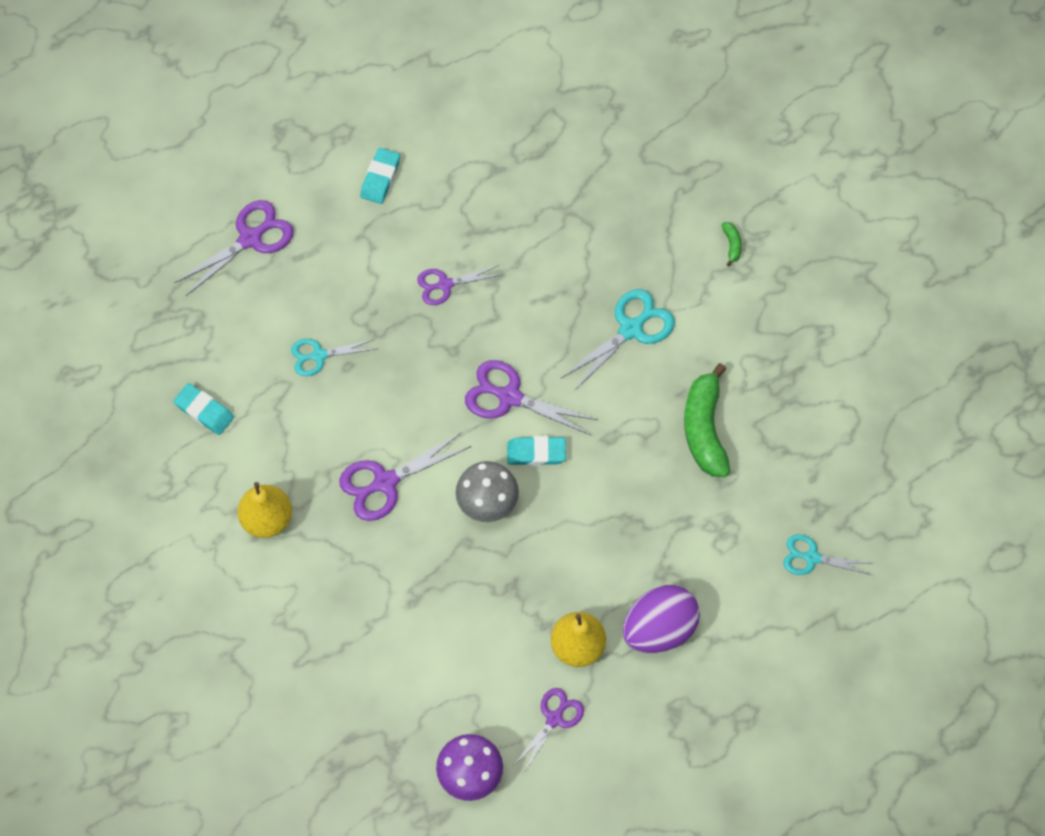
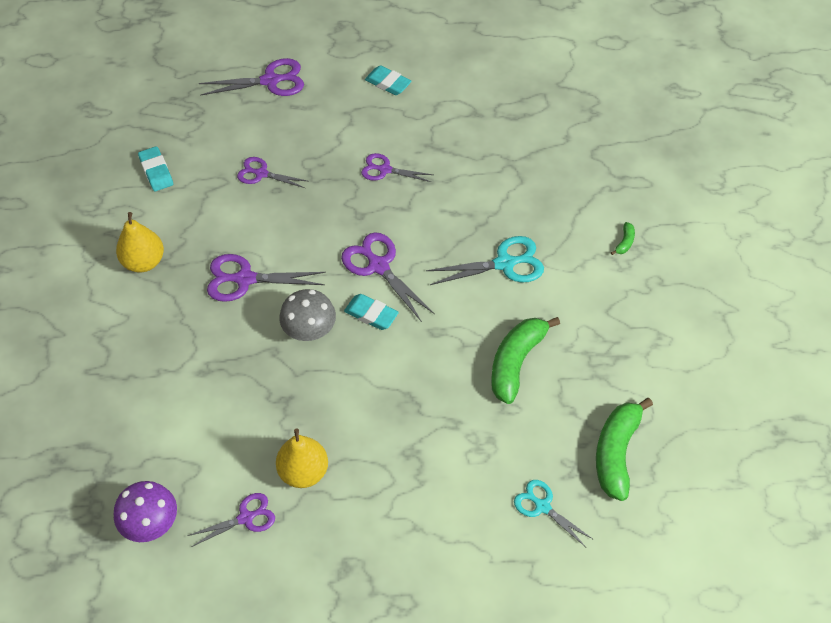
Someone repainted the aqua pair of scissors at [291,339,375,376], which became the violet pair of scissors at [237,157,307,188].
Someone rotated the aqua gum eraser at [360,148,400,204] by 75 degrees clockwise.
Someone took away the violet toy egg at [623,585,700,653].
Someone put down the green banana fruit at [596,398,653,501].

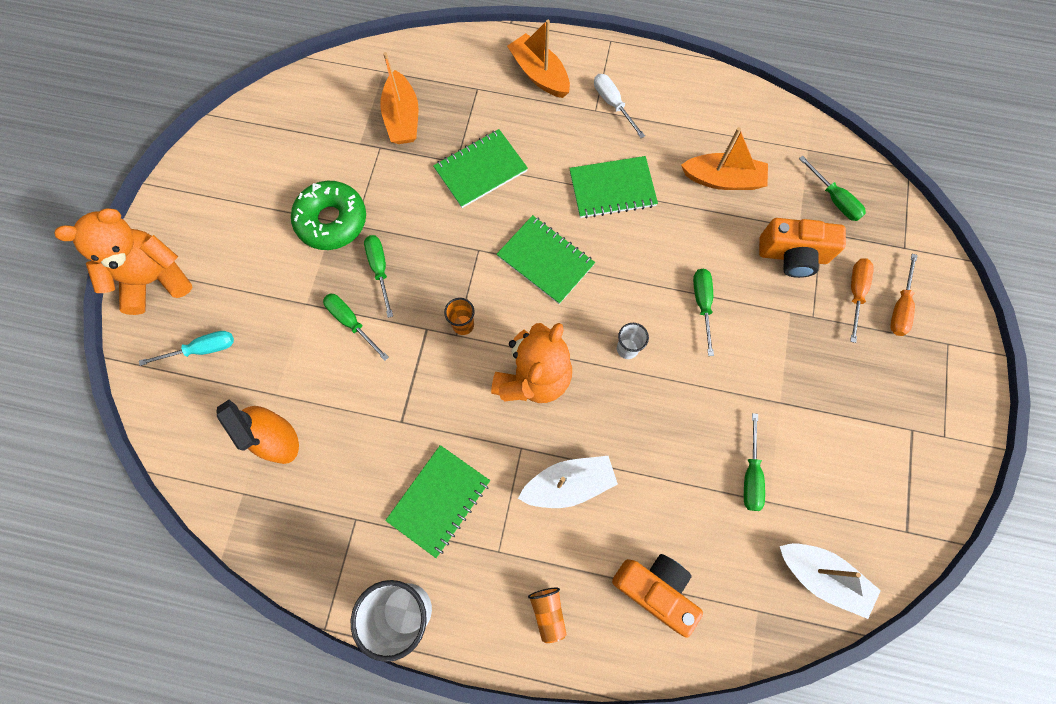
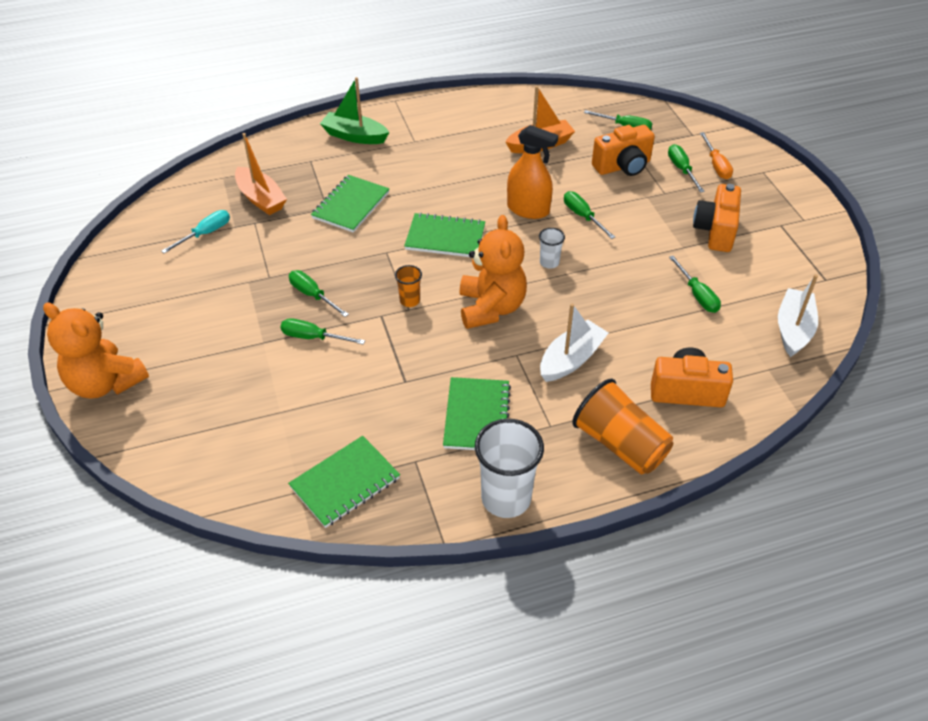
Someone rotated the orange teddy at [55,208,192,315] by 90 degrees counterclockwise.
Someone carried the aqua flat screwdriver from [139,331,234,366] to [161,210,230,253].
Someone carried the orange sprayer from [217,400,299,464] to [507,125,558,219].
Someone took away the green glazed donut at [291,181,366,250].
Someone repainted the orange sailboat at [507,20,570,98], which became the green sailboat at [320,77,389,144].
Someone scaled the orange tumbler at [528,588,567,643] by 2.04.
Someone carried the green exercise book from [569,156,658,219] to [288,436,400,528].
Someone took away the pure white flat screwdriver at [594,74,645,138].
Someone rotated the pure white sailboat at [780,543,881,619] by 75 degrees counterclockwise.
Someone repainted the orange flat screwdriver at [850,258,874,343], which became the green flat screwdriver at [668,144,705,193].
Someone put down the orange compact camera at [693,184,741,252].

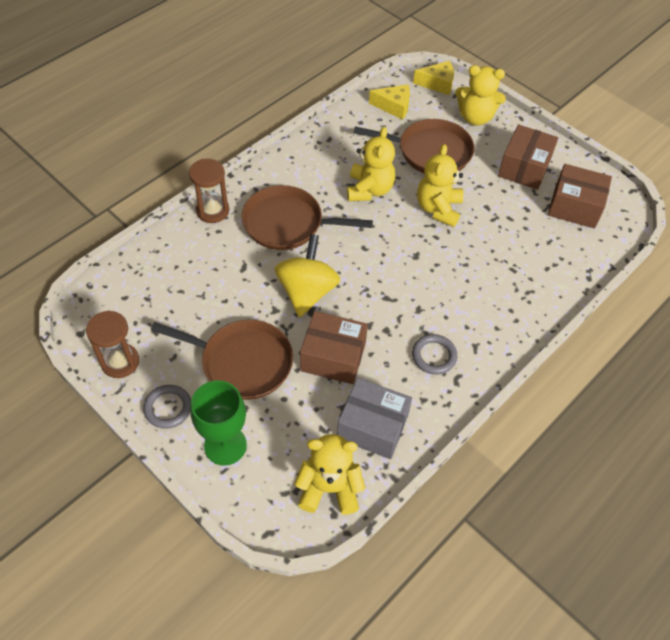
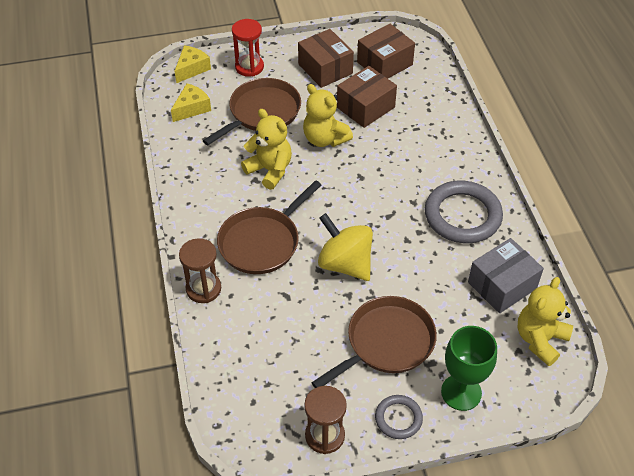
Someone carried the russet box from [300,311,368,384] to [337,66,397,128].
Someone scaled the gray ring at [412,334,457,375] by 1.92.
Someone swapped the golden teddy at [455,65,506,126] for the red hourglass at [232,19,264,77].

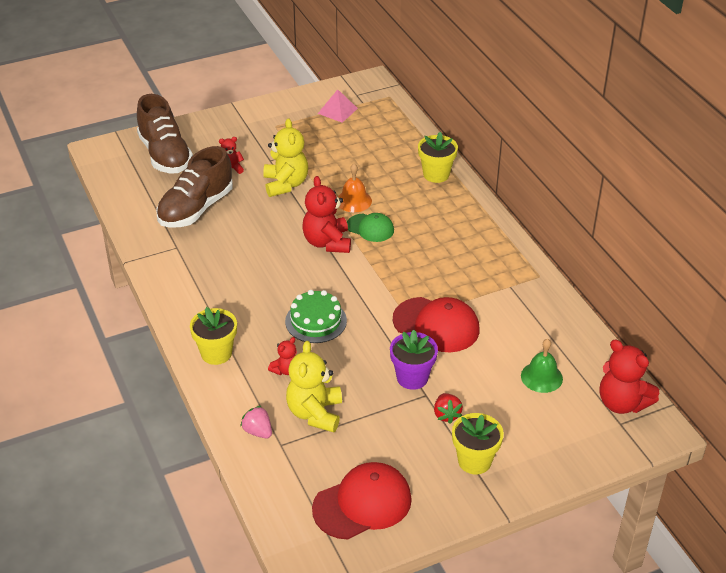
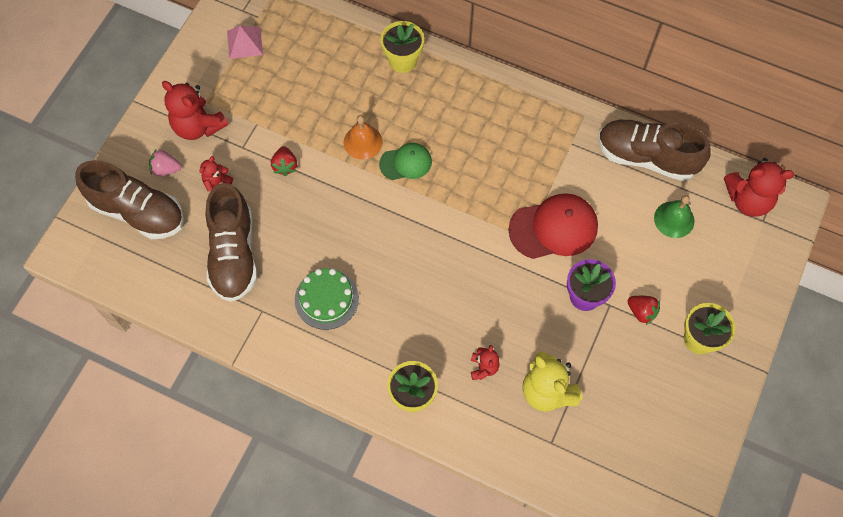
Someone carried the pink berry from [240,406,272,438] to [149,150,181,176].
Someone swapped the golden teddy at [263,118,308,197] for the red berry at [271,146,297,176].
Someone carried the green layer cake from [285,290,347,343] to [295,268,359,330].
Someone carried the red teddy from [303,176,351,253] to [162,81,228,140].
Someone took away the red baseball cap at [312,462,412,539].
Someone put down the russet shoe at [598,120,711,181].

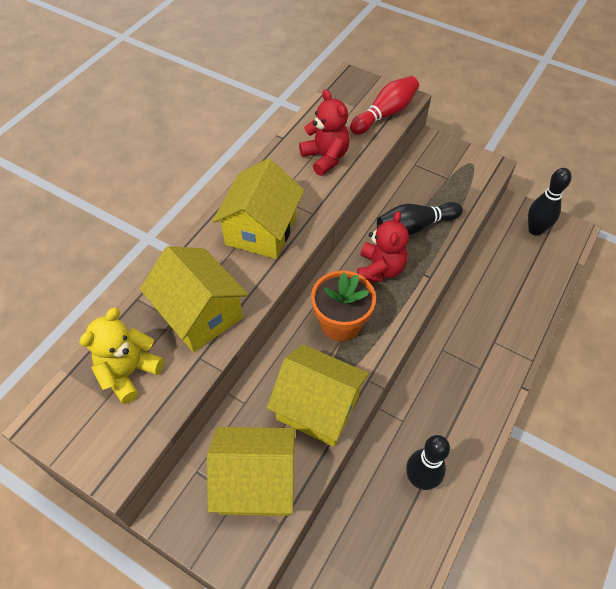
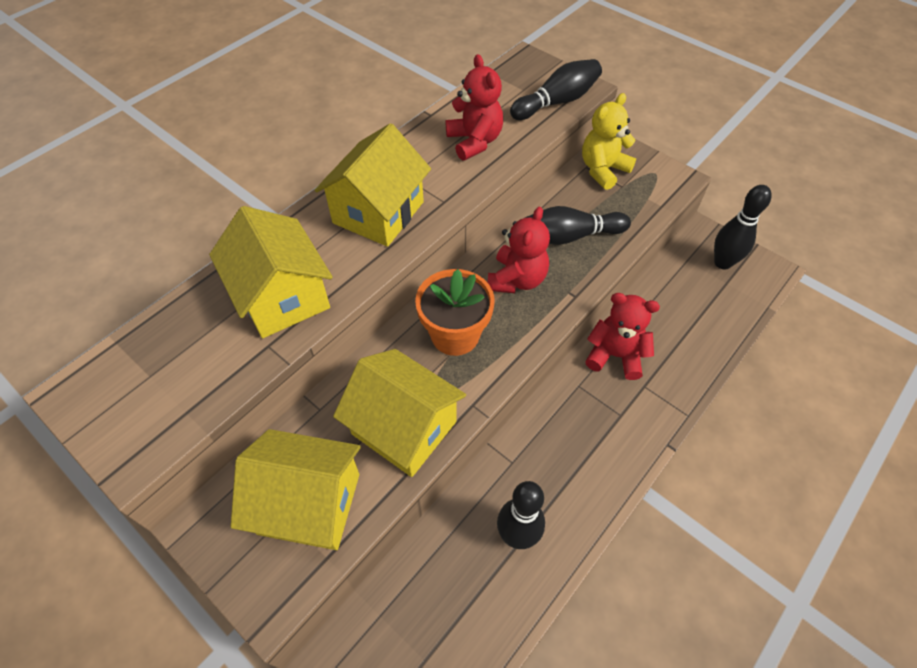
Someone carried the golden teddy from [79,308,164,404] to [582,93,636,190].
Someone repainted the red bowling pin at [350,76,419,135], which became the jet-black bowling pin at [510,59,602,120].
Someone put down the red teddy at [585,293,660,380].

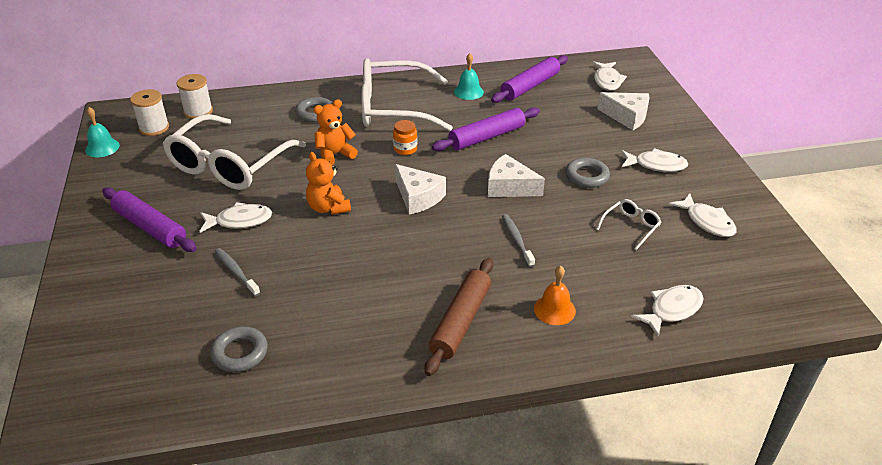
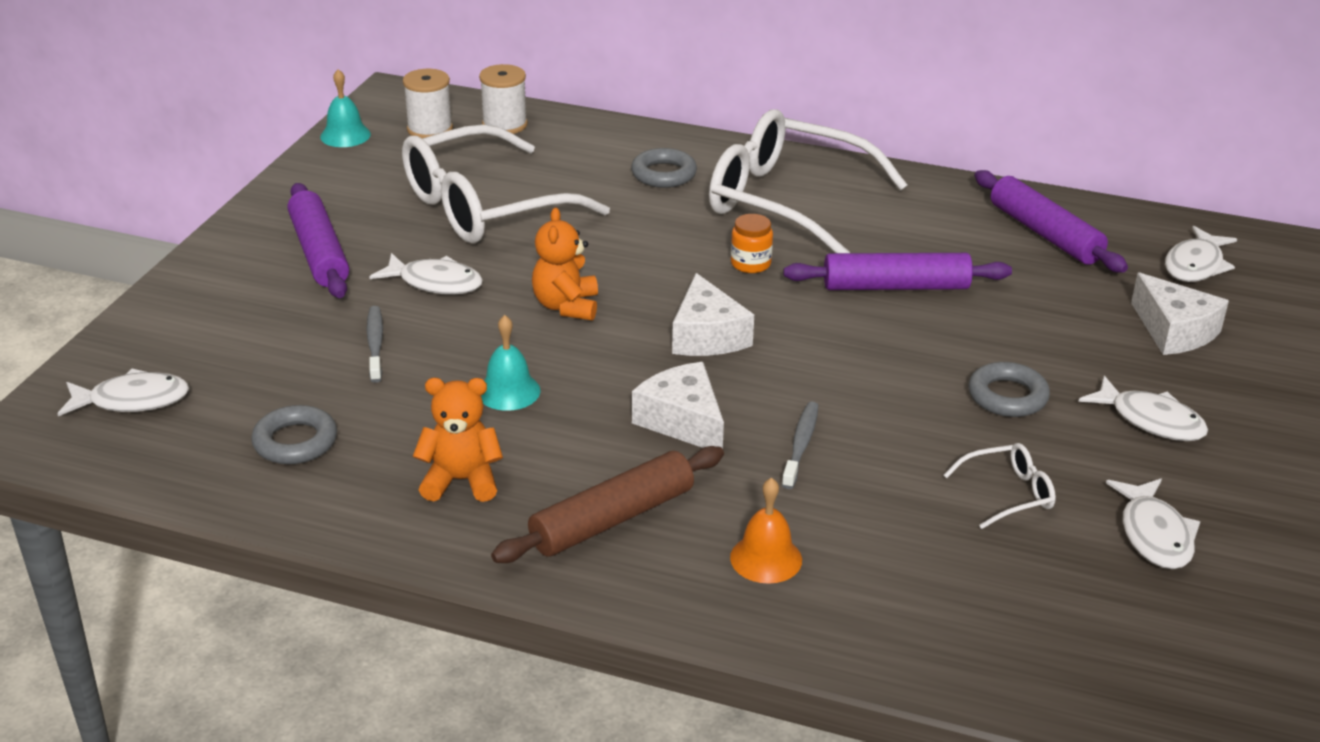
Someone carried the orange teddy from [314,99,358,165] to [413,378,503,502].
Someone carried the aqua hand bell from [454,53,484,100] to [481,315,540,411].
Someone carried the pure white cheese from [488,154,545,197] to [632,362,724,449].
Someone rotated the violet dough roller at [491,55,568,103] by 75 degrees clockwise.
Someone carried the pure white fish from [631,285,704,338] to [58,369,189,416].

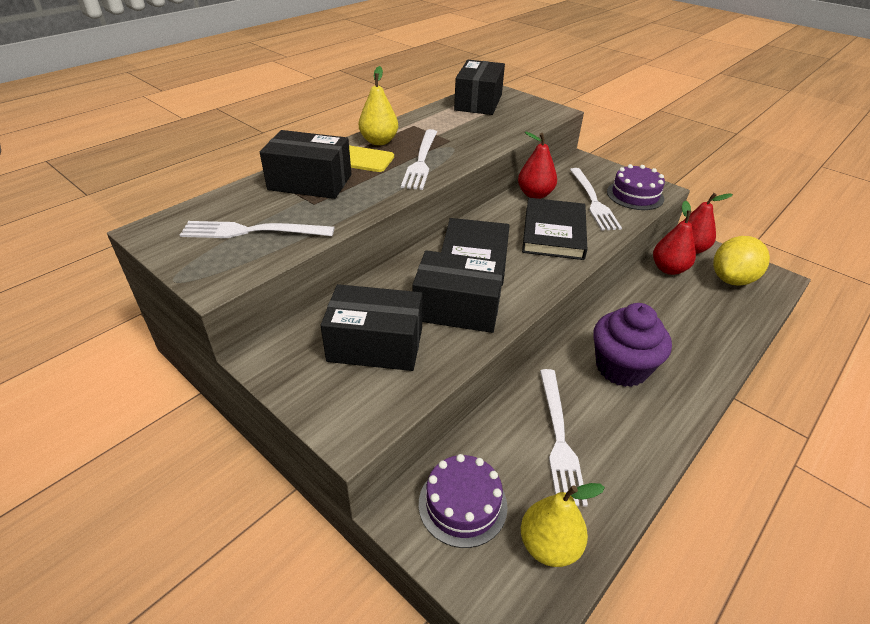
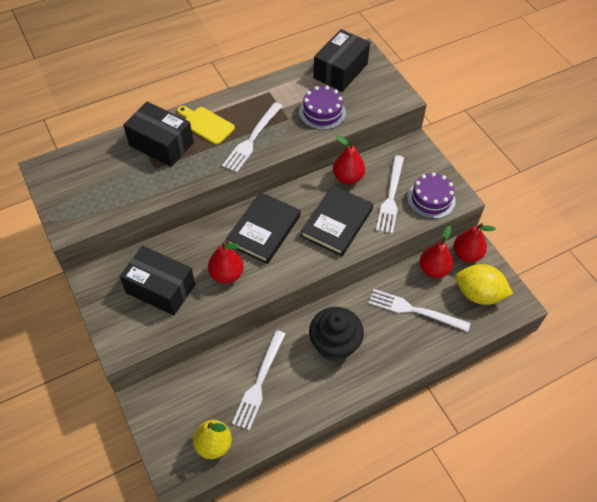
Someone carried the pure white fork from [180,221,334,238] to [369,289,470,332].
Someone took away the golden toy pear at [359,66,398,145].
Someone swapped the jet-black box at [412,250,505,333] for the red toy pear at [208,241,244,284].
Someone carried the violet layer cake from [419,454,508,548] to [299,86,346,130].
Someone repainted the violet fairy cake at [593,303,672,387], which became the jet-black fairy cake at [309,307,364,362].
Someone rotated the golden citrus fruit at [713,236,770,286] by 45 degrees clockwise.

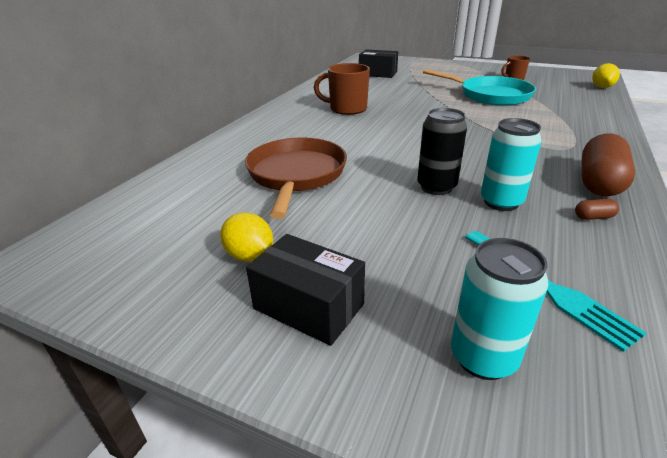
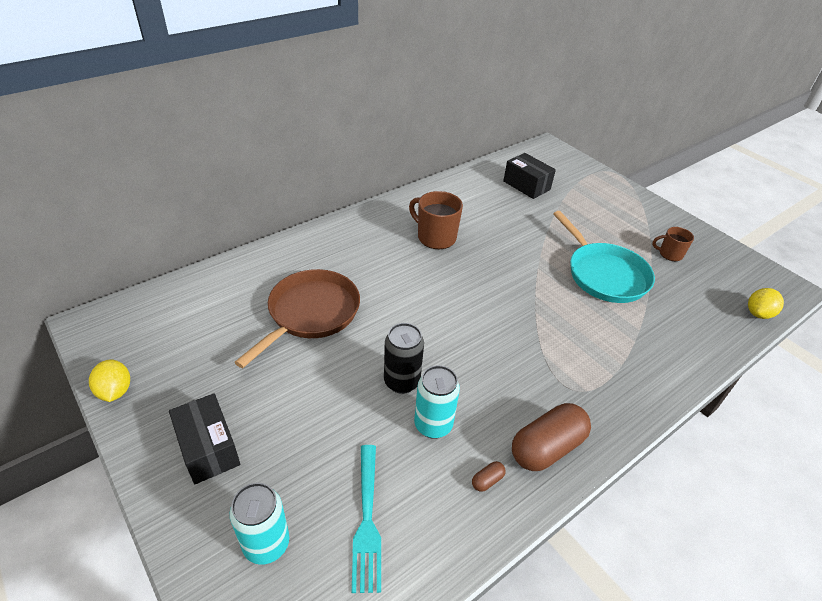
Someone carried the golden citrus fruit from [220,213,273,262] to [89,359,130,402].
Someone rotated the russet pill at [575,199,619,220] by 60 degrees counterclockwise.

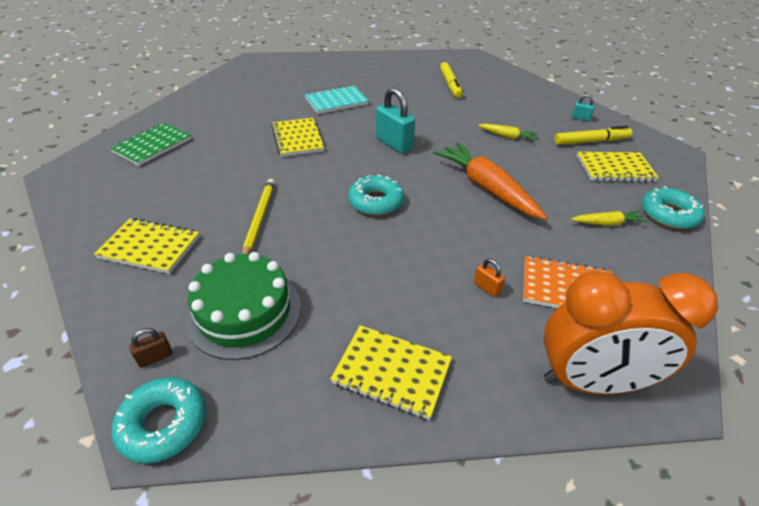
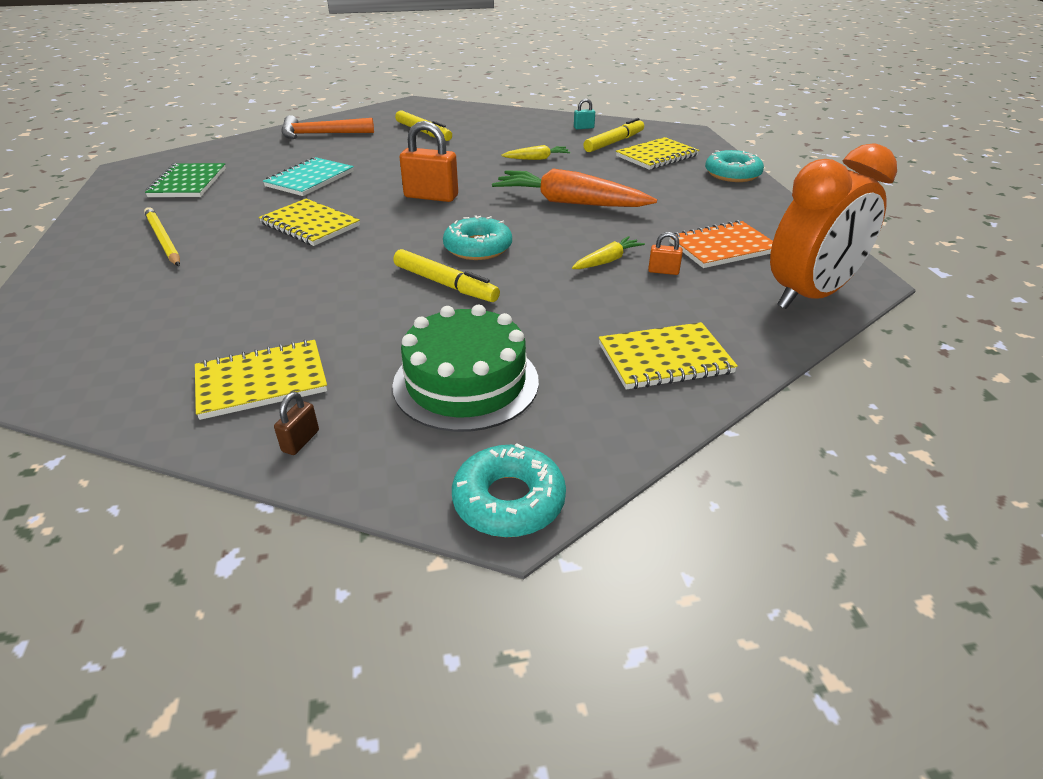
Someone carried the green exercise book from [110,123,191,166] to [145,163,226,197].
Someone carried the russet small lock from [129,328,172,368] to [274,392,319,455].
Someone carried the golden lead pencil from [242,179,275,254] to [144,207,180,266].
Someone repainted the aqua small lock at [376,87,415,154], which became the orange small lock at [399,121,458,202].
Someone carried the golden toy carrot from [571,211,647,226] to [572,236,645,269].
Someone put down the orange claw hammer at [281,115,374,139].
Someone put down the golden felt pen at [393,249,500,302].

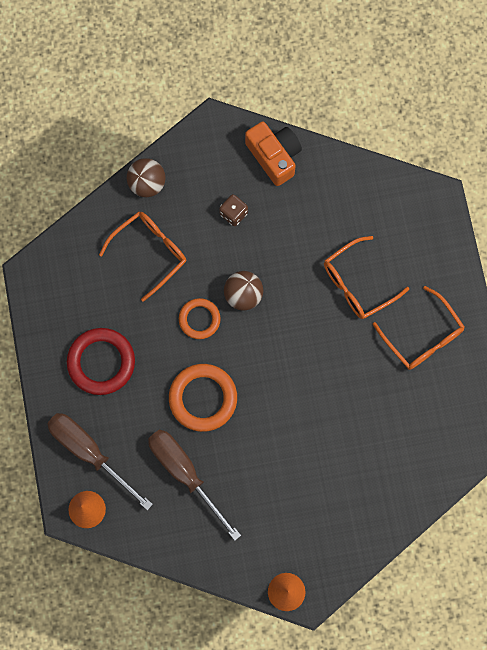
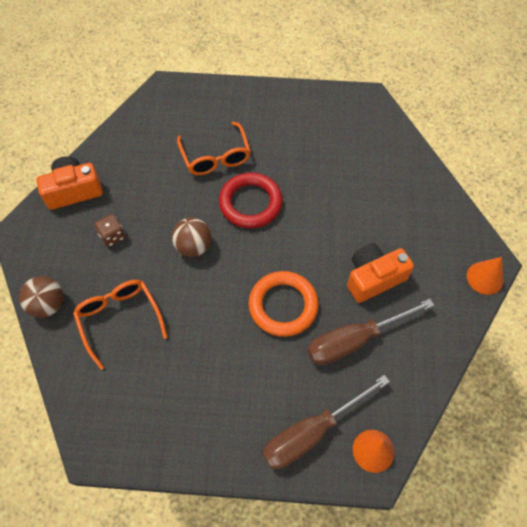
Someone carried the red ring from [67,328,135,395] to [219,173,283,228].
Someone took away the orange ring at [179,298,221,339].
Someone took away the orange glasses at [373,286,465,370].
Someone put down the orange compact camera at [347,243,414,303].

